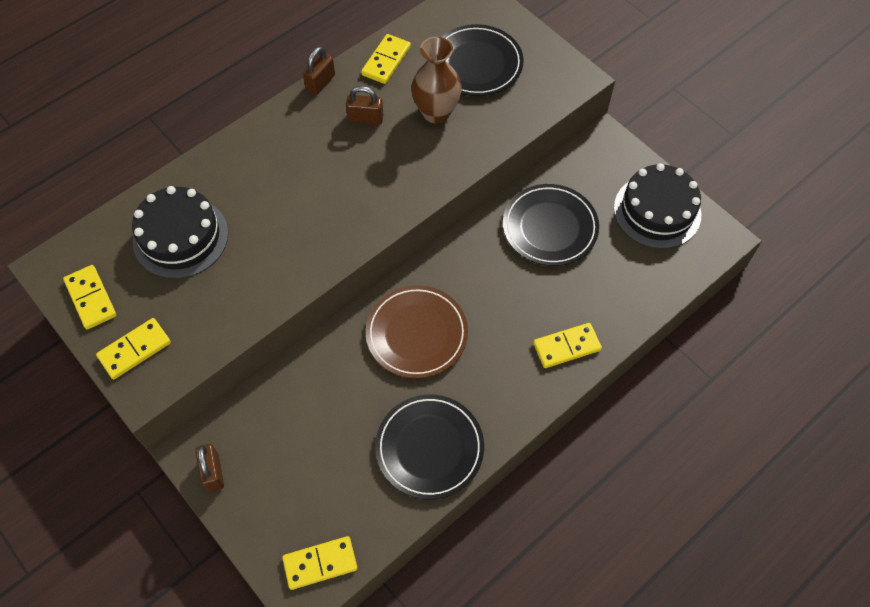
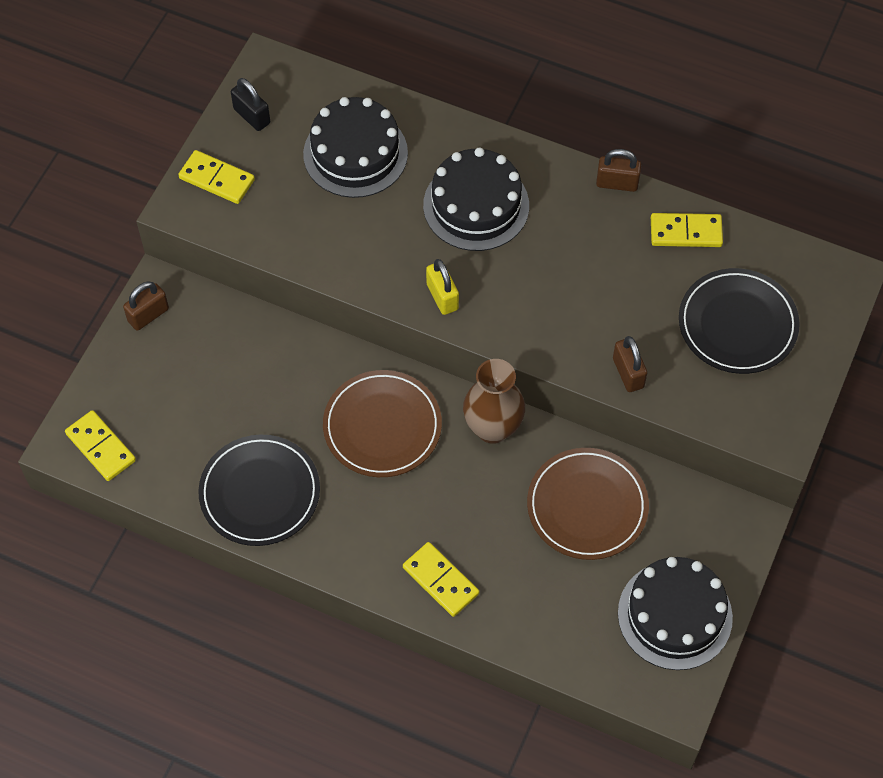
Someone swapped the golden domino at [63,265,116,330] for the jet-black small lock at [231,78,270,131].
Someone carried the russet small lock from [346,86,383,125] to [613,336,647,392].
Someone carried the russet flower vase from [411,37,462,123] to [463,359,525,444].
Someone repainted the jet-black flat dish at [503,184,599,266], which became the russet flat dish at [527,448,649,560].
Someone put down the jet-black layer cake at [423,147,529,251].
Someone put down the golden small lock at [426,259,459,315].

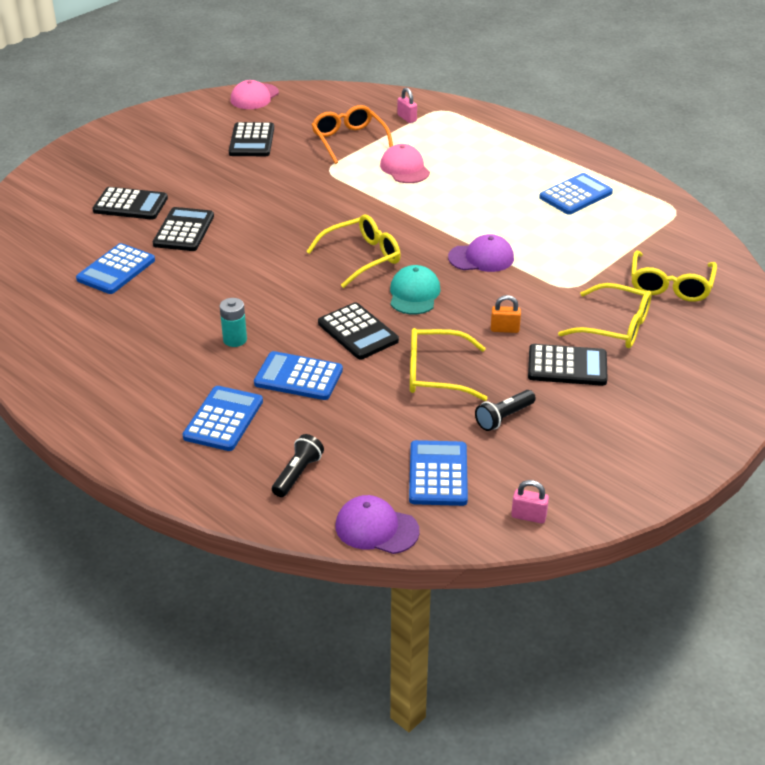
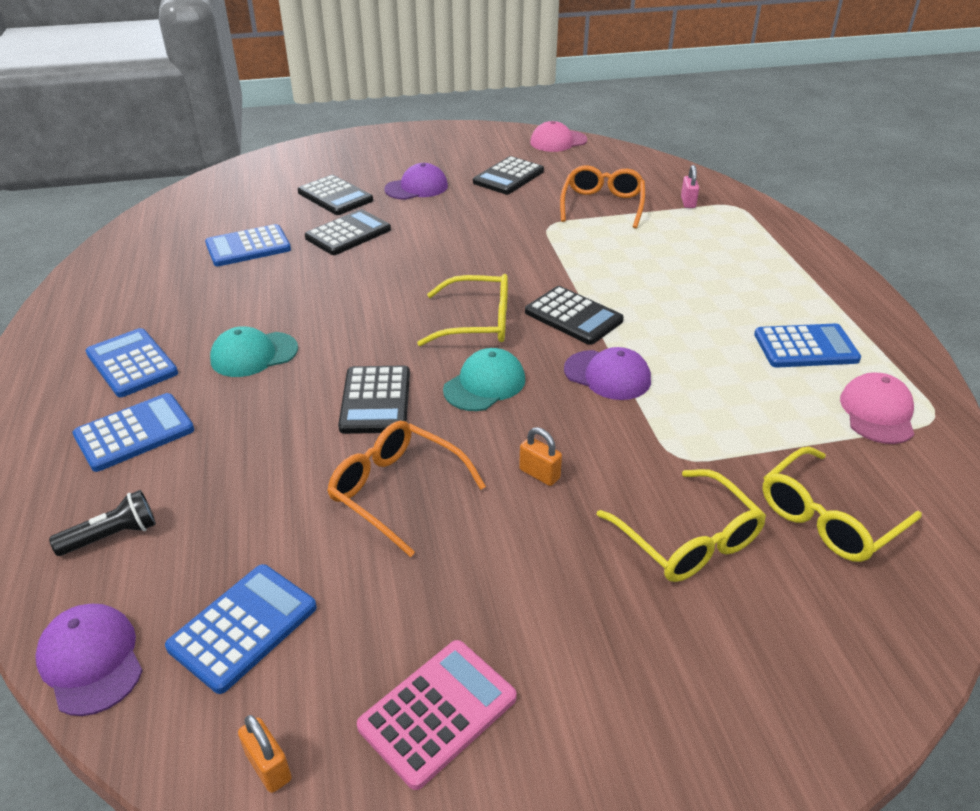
Someone swapped the aqua power cell at [220,298,247,347] for the aqua baseball cap at [210,326,298,377].
Someone carried the cobalt pocket calculator from [254,351,343,400] to [85,328,178,397].
Someone carried the pink baseball cap from [380,144,430,183] to [840,372,914,444].
Someone repainted the golden glasses at [410,328,487,401], which became the orange glasses at [327,421,486,557].
Someone took away the jet-black torch at [475,390,536,431].
Someone repainted the pink small lock at [511,480,549,524], which became the orange small lock at [238,715,292,793].
Someone carried the jet-black pocket calculator from [528,344,608,386] to [525,286,624,345].
Someone put down the pink pocket calculator at [357,640,517,790].
Someone put down the violet baseball cap at [384,163,448,200].

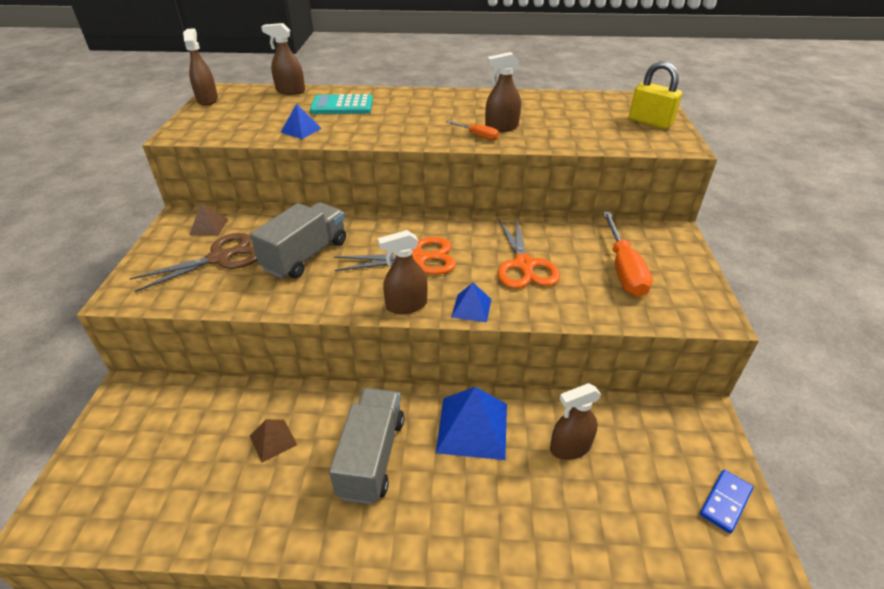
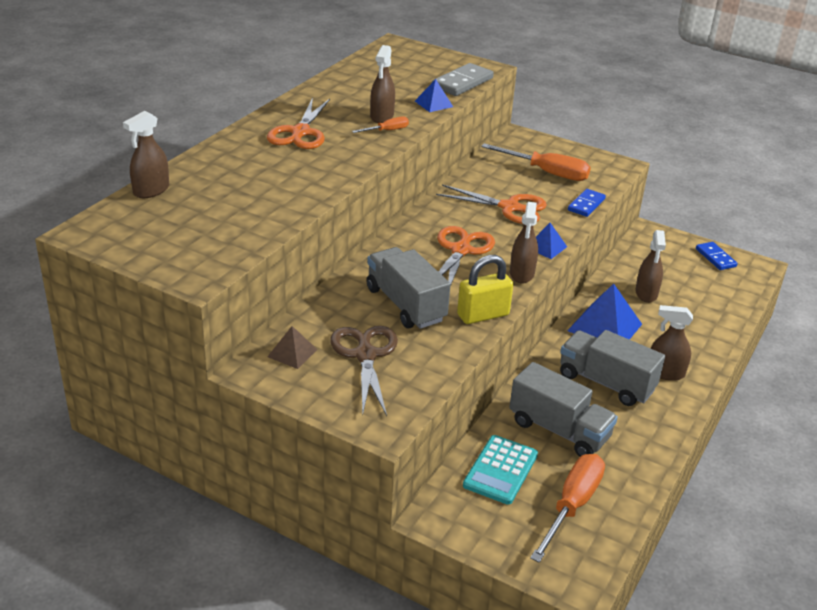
Someone carried the russet sprayer from [183,28,218,106] to [651,305,693,381].
Someone swapped the russet solid pyramid at [250,419,297,462] for the gray toy truck at [509,362,618,456].
Someone carried the cobalt solid pyramid from [281,103,322,139] to [415,79,453,112].
Someone carried the aqua pocket calculator from [310,94,373,114] to [463,435,538,505].
Someone carried the golden small lock from [629,61,682,129] to [457,255,513,324].
Someone put down the orange pair of scissors at [267,98,330,149].
Someone put down the gray domino at [432,63,494,96].
Someone put down the orange flat screwdriver at [530,454,605,563].
Someone put down the cobalt domino at [568,189,606,217].

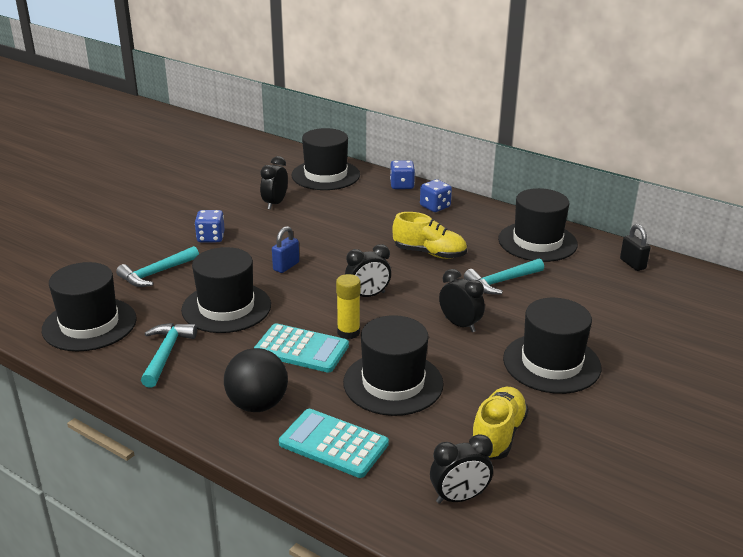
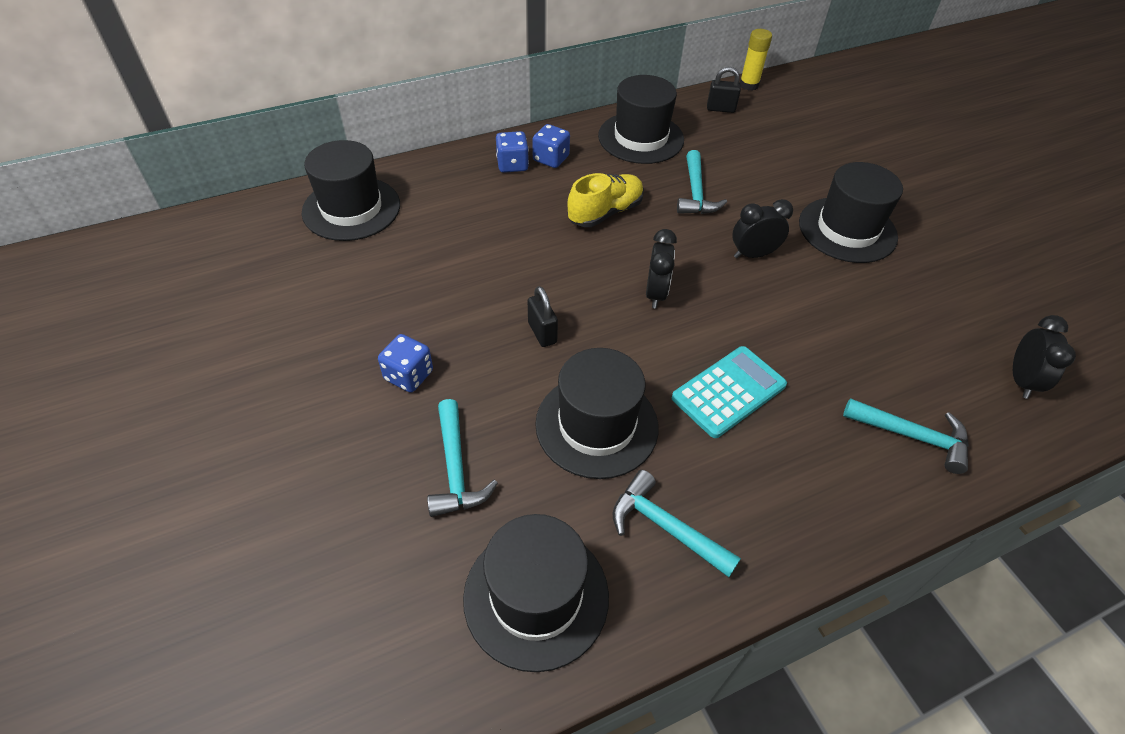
Someone took away the jet-black play ball at [224,348,288,412].
Someone took away the jet-black alarm clock at [260,156,288,210].
Someone repainted the cobalt small lock at [272,226,299,273], which became the jet-black small lock at [528,286,558,347].
Someone swapped the aqua pocket calculator at [279,409,389,478] for the aqua claw hammer at [843,398,969,474].
Someone carried the golden stick of glue from [336,274,361,339] to [740,29,772,91].
Someone took away the jet-black hat at [343,315,444,416].
Someone carried the cobalt die from [390,160,415,189] to [532,124,570,168].
Someone took away the golden shoe at [472,387,529,460].

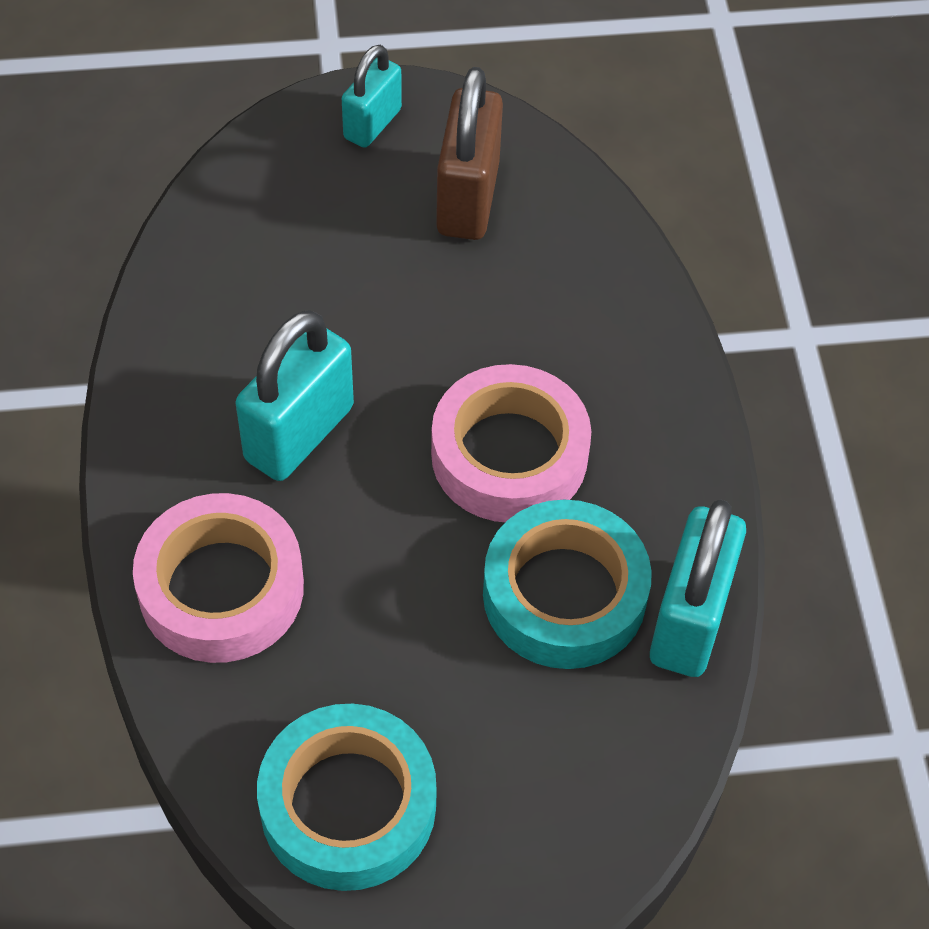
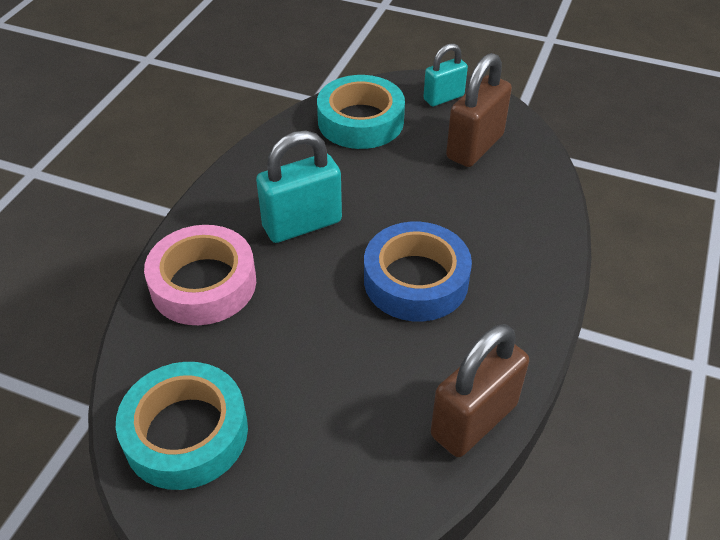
Someone repainted the pink roll of tape at [431,364,591,522], which became the cobalt roll of tape at [364,222,472,321].
Someone carried the aqua roll of tape from [483,499,652,669] to [317,75,405,149].
Someone repainted the aqua small lock at [650,499,746,677], which became the russet small lock at [431,324,529,457].

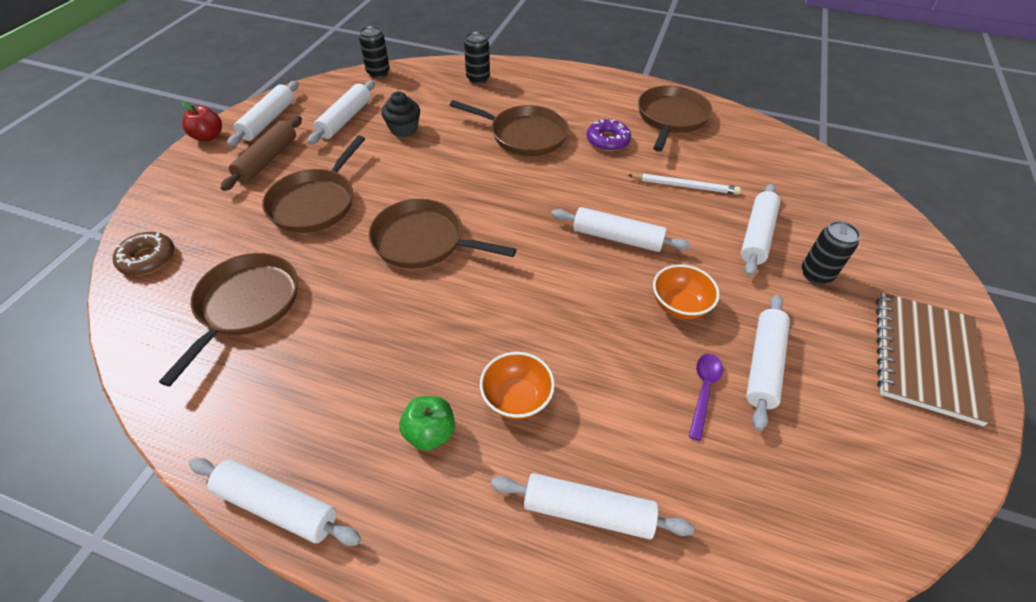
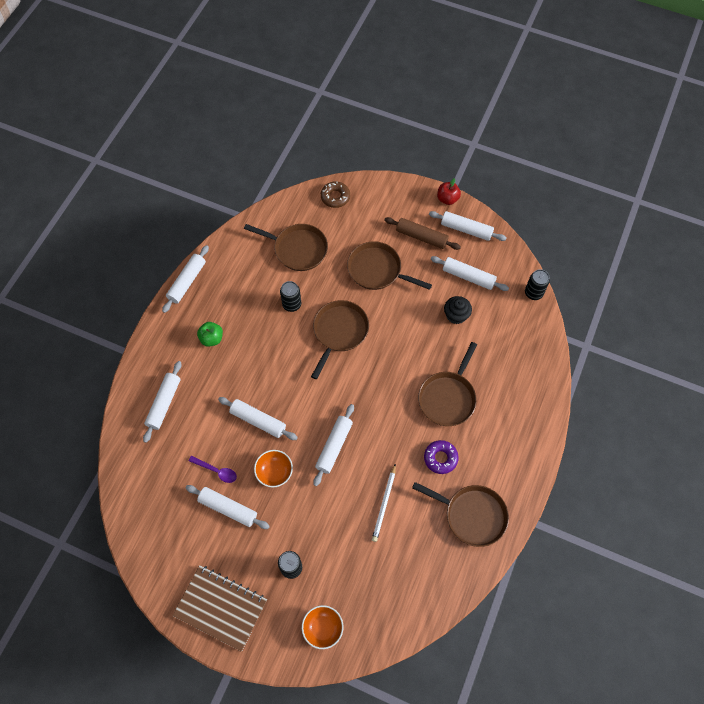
Someone carried the jet-black soda can from [464,32,490,84] to [280,281,301,312].
Someone carried the orange serving bowl from [480,352,555,419] to [302,605,343,649].
Someone carried the pure white dough roller from [741,184,780,276] to [218,397,298,440].

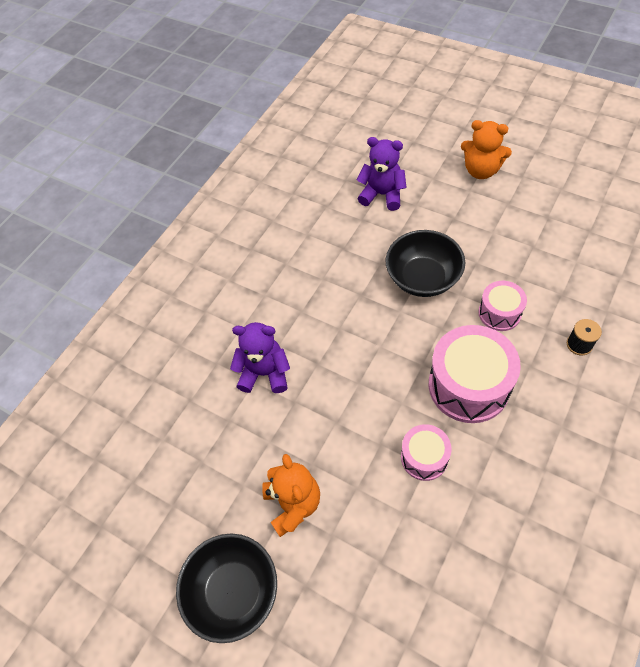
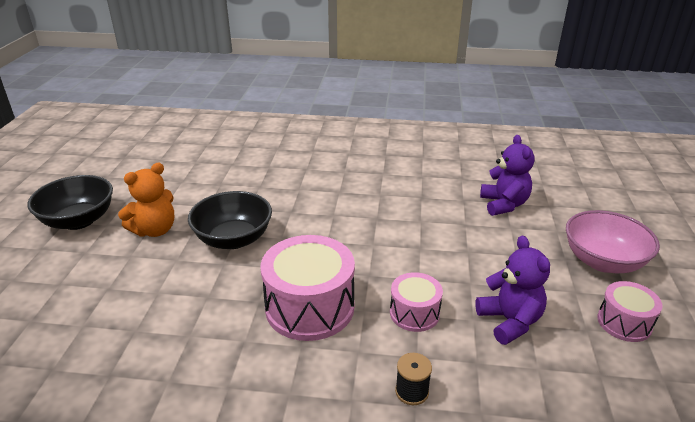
Someone carried the violet teddy from [230,322,290,393] to [475,235,550,345].
Someone carried the jet-black serving bowl from [385,230,465,297] to [188,191,272,249].
Someone carried the pink snare drum from [401,424,452,481] to [597,281,662,342].
Someone swapped the orange teddy at [461,120,512,179] for the pink serving bowl at [566,210,660,273].

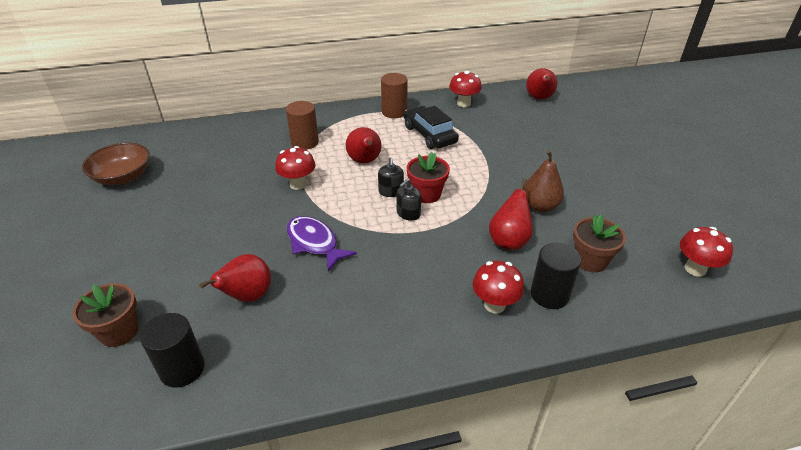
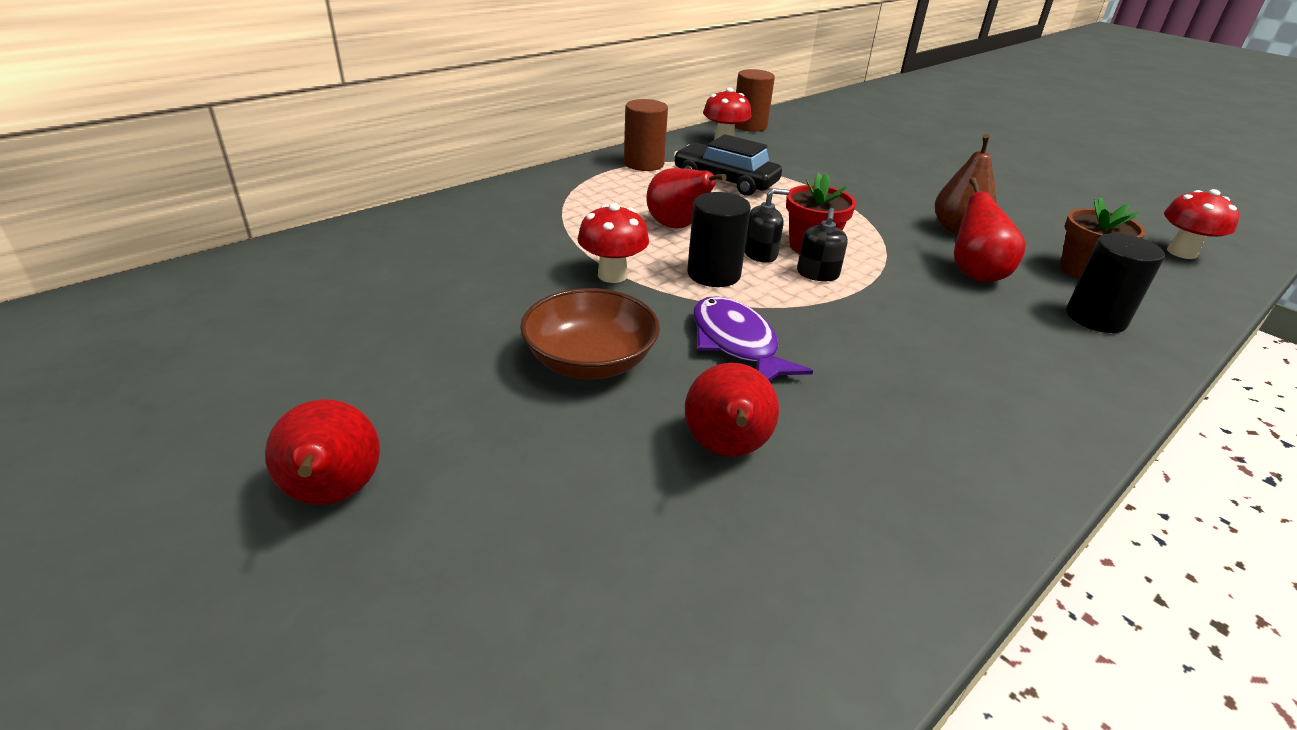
Someone took away the russet flower pot at [72,283,138,347].
Someone carried the russet serving bowl from [82,143,150,185] to [520,288,660,379].
Someone carried the jet-black solid cylinder from [140,313,205,388] to [687,192,751,287].
Someone carried the russet solid cylinder from [286,101,319,150] to [735,69,775,132].
Someone rotated the violet fish at [287,216,357,272] by 45 degrees clockwise.
Someone rotated the jet-black soap pump at [378,157,404,197] by 75 degrees counterclockwise.
Someone took away the red mushroom at [472,261,524,313].
Someone carried the red toy pear from [526,68,558,100] to [265,399,380,505].

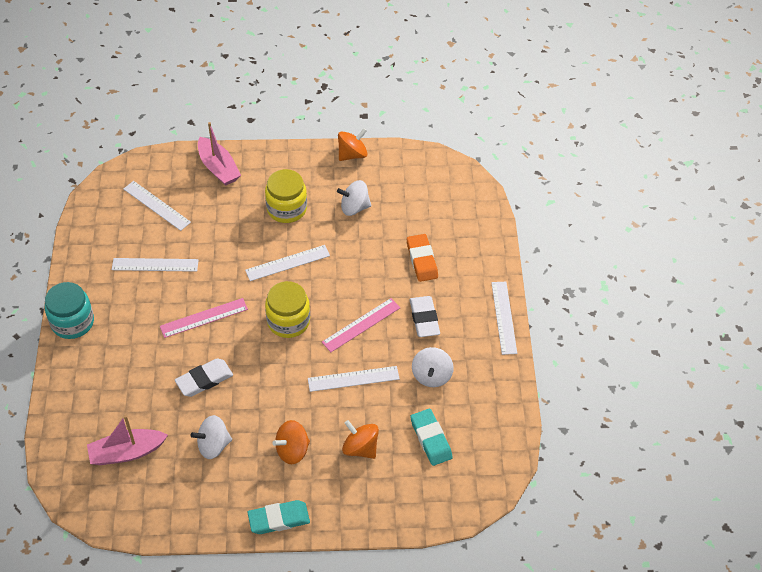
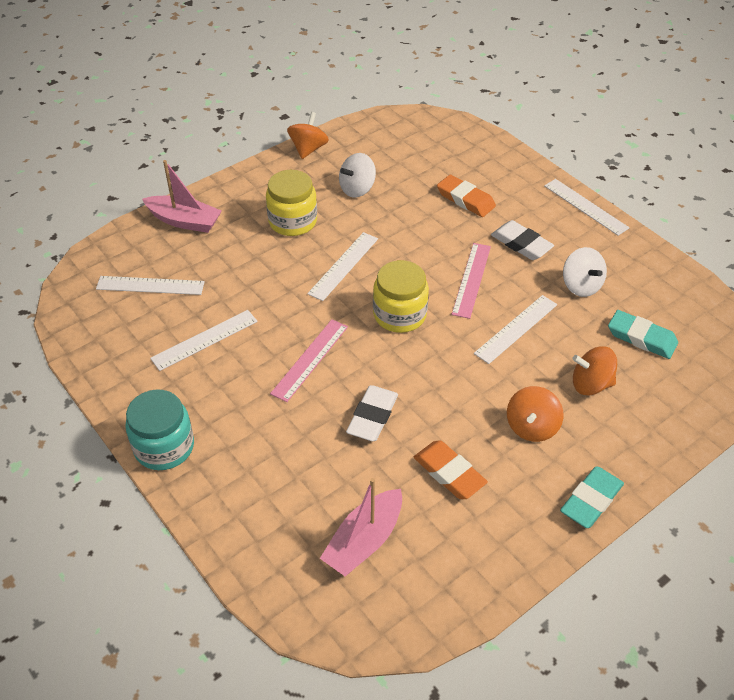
Someone swapped the pure white whirligig at [191,415,232,459] for the orange gum eraser at [414,440,488,499].

